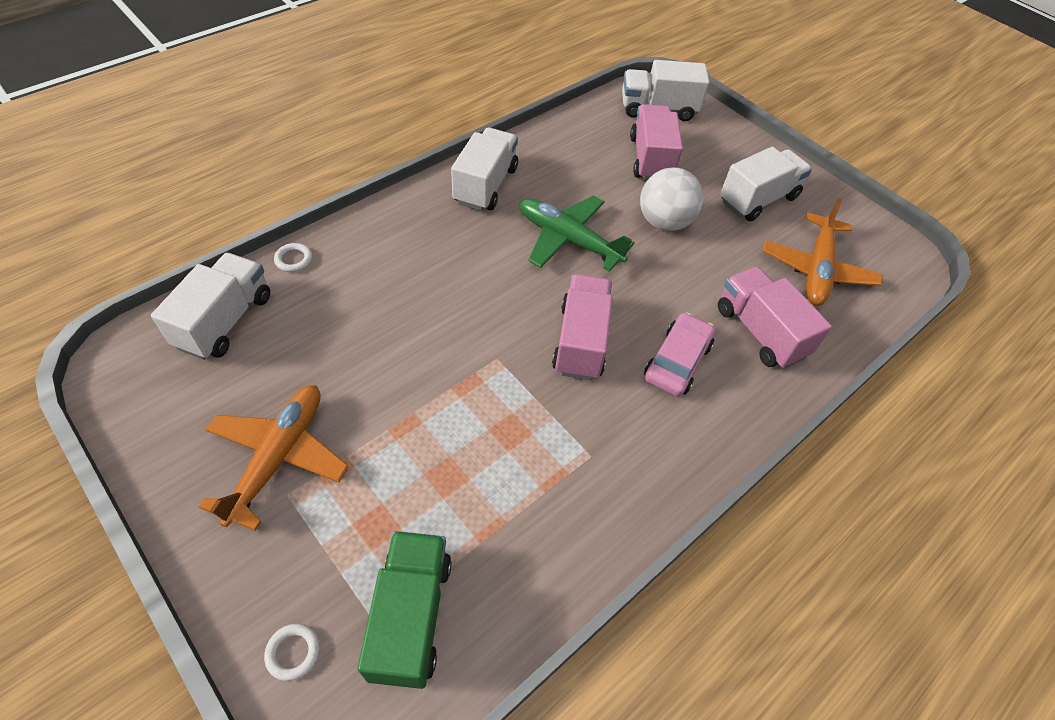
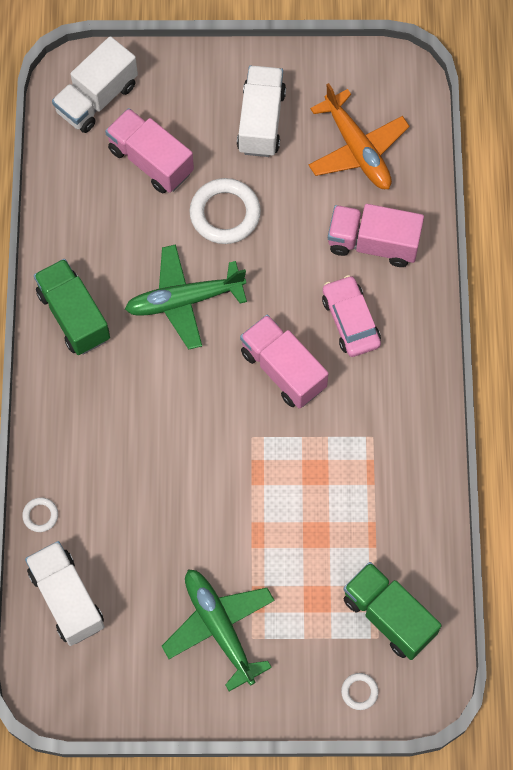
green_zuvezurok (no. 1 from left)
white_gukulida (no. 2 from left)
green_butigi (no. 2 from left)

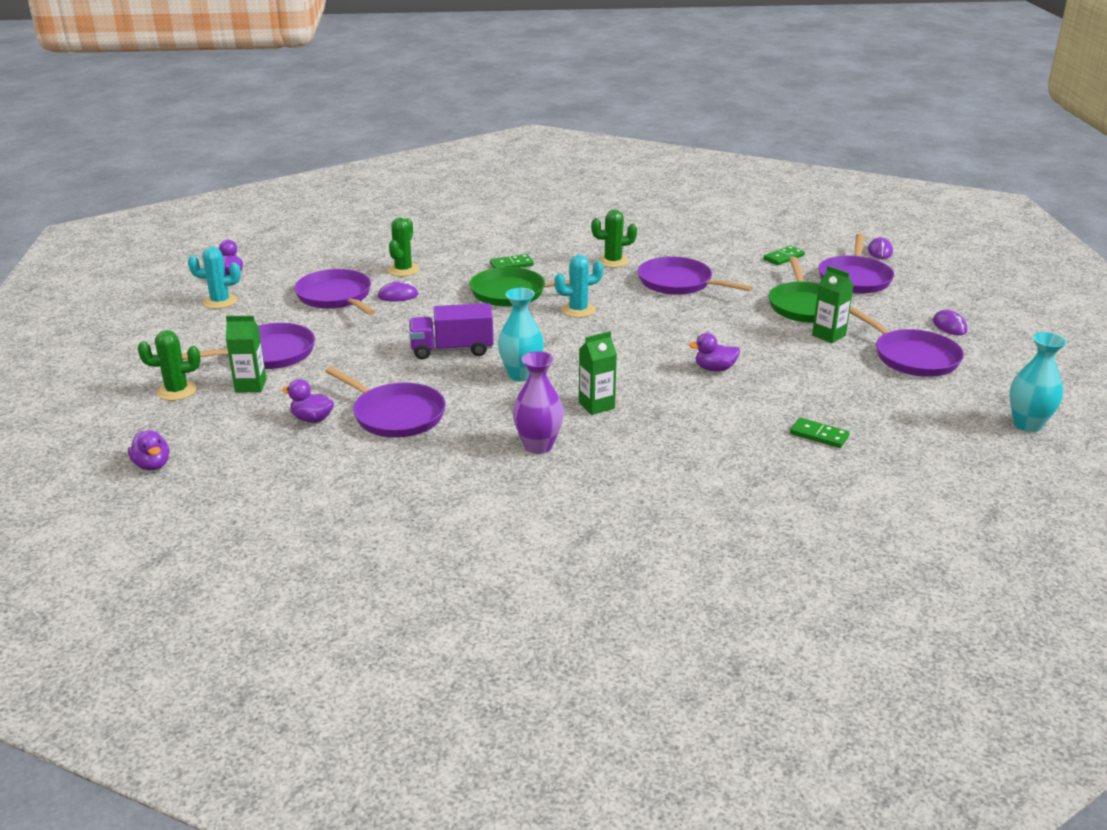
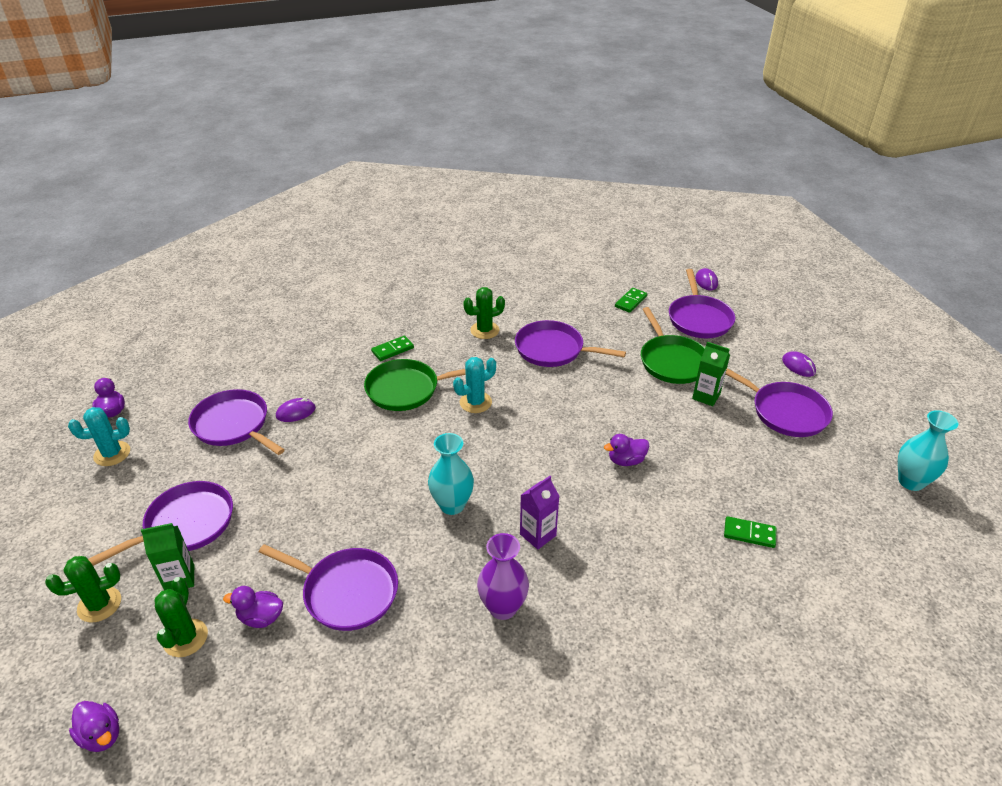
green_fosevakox (no. 2 from left)
purple_zuvezurok
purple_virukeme

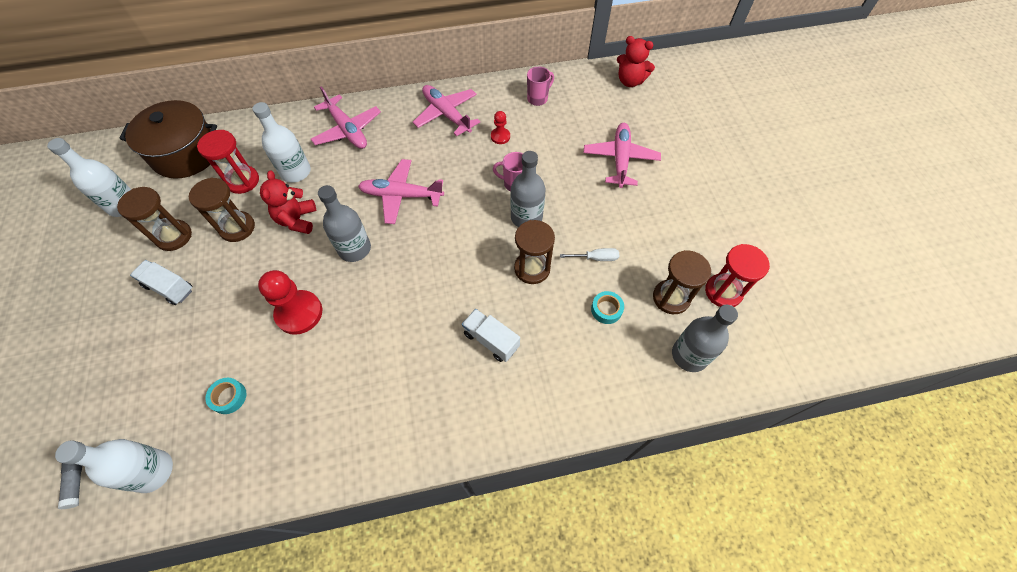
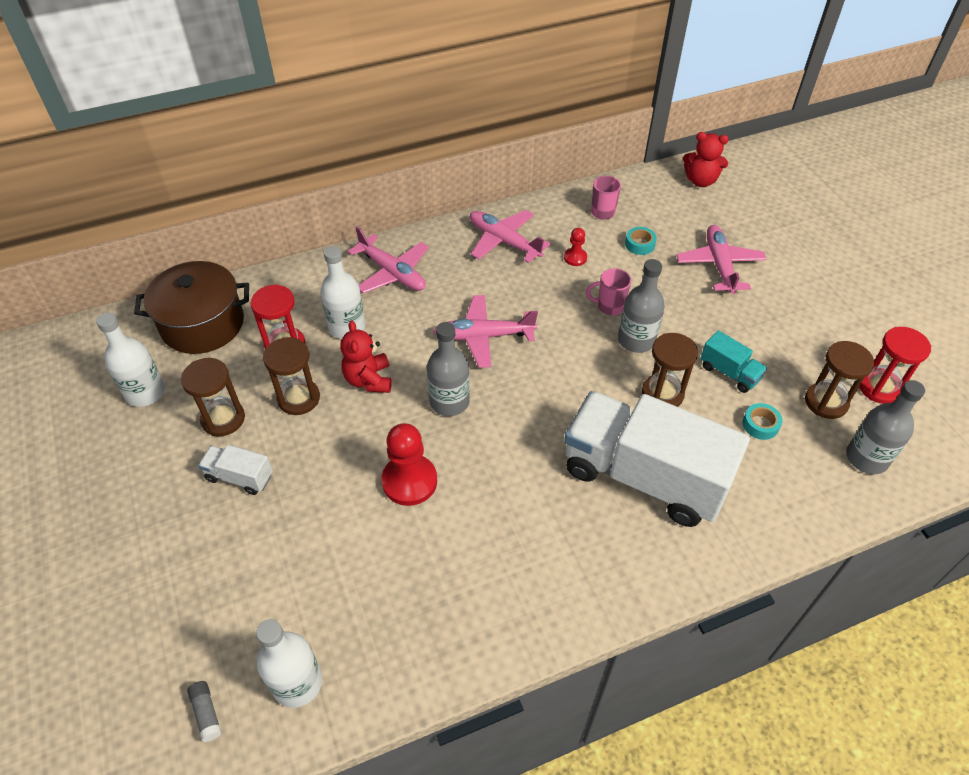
turquoise_zuvezurok
white_zuvezurok (no. 2 from left)
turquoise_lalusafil (no. 1 from left)

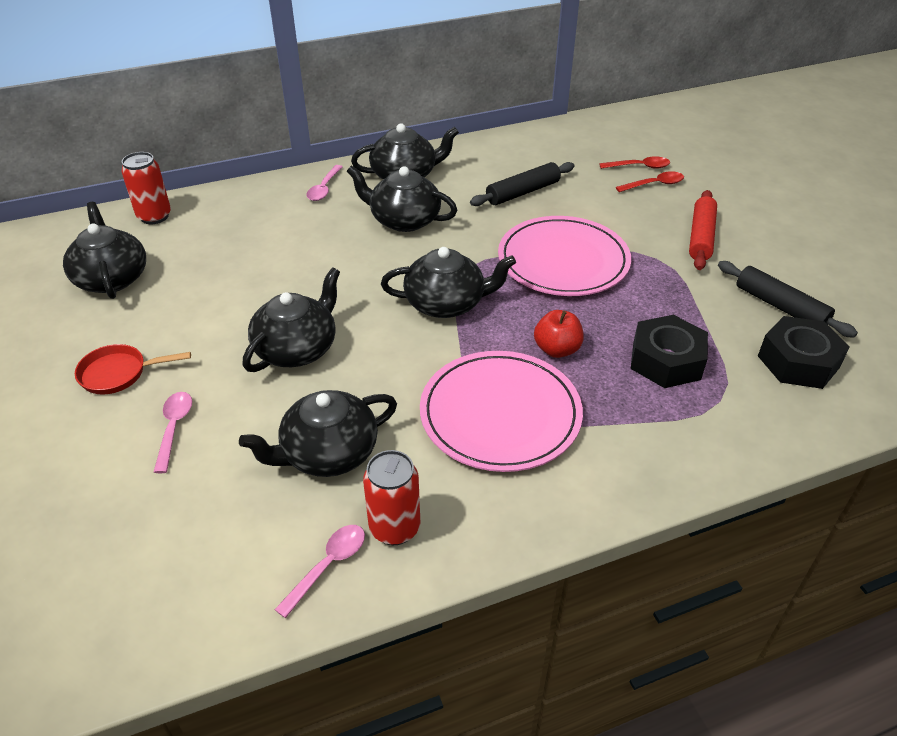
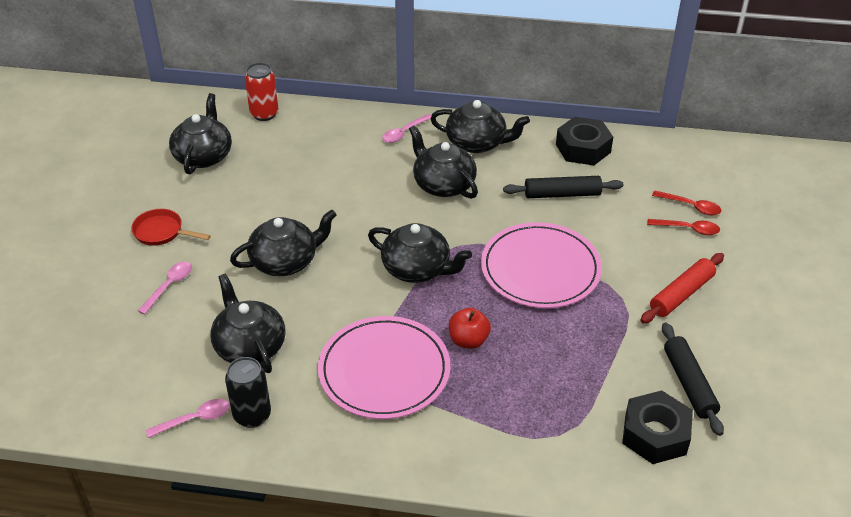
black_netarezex (no. 1 from left)
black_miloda (no. 2 from left)
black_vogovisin

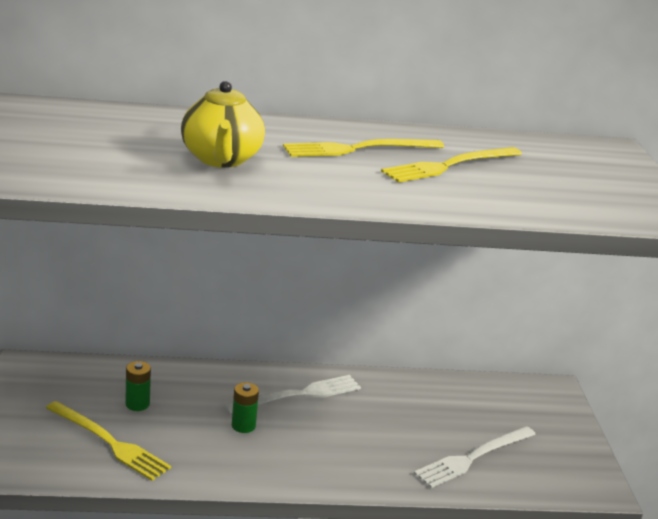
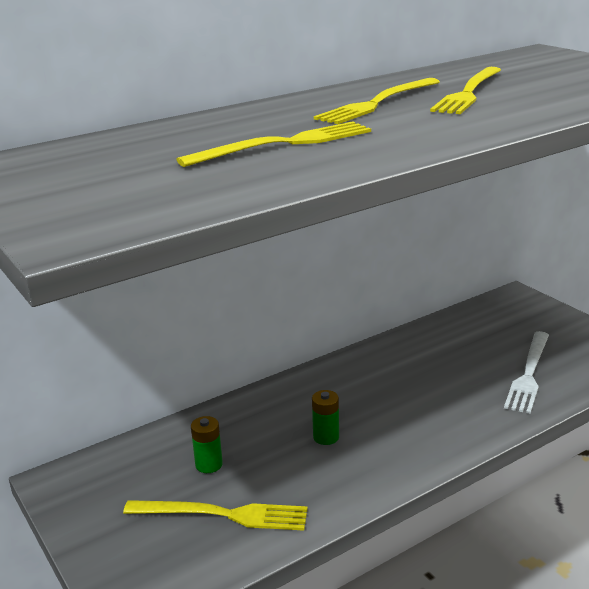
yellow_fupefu (no. 2 from left)
white_fupefu (no. 1 from left in the first image)

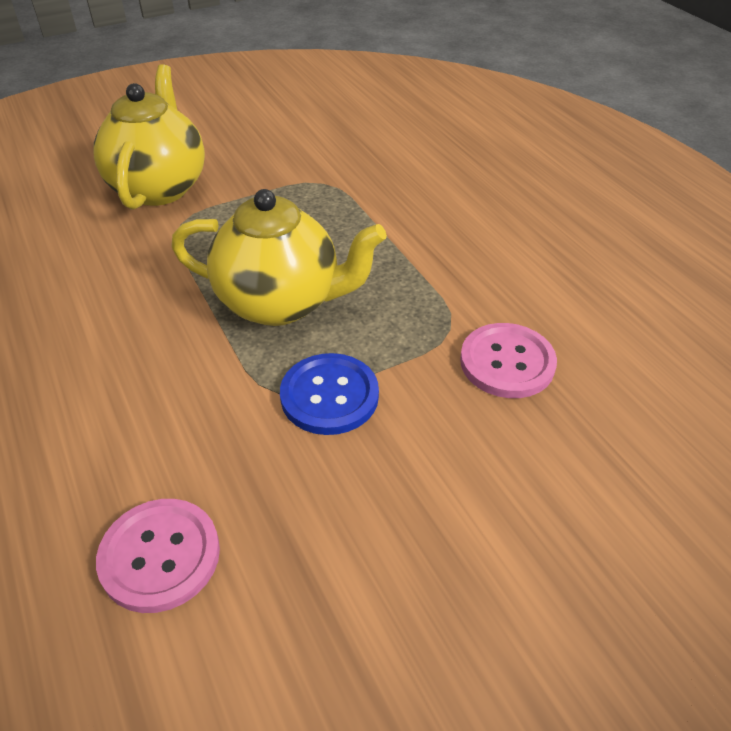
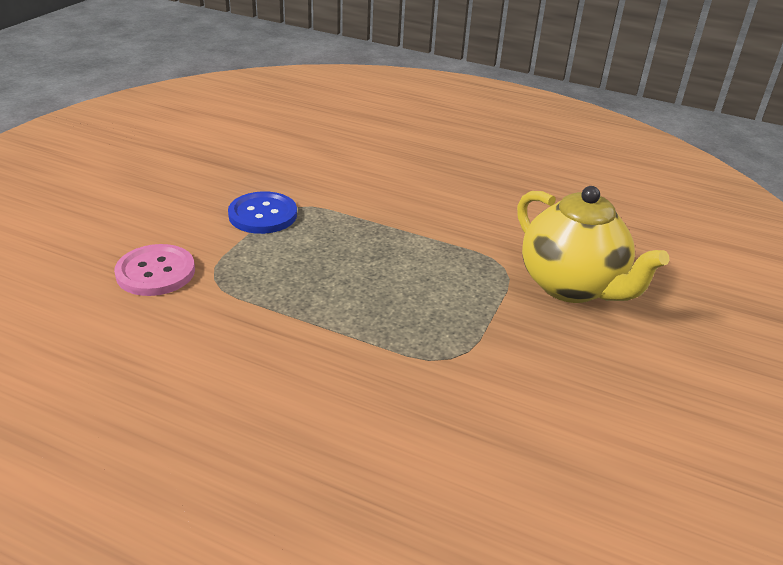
yellow_miloda (no. 2 from left in the first image)
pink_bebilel (no. 1 from left in the first image)

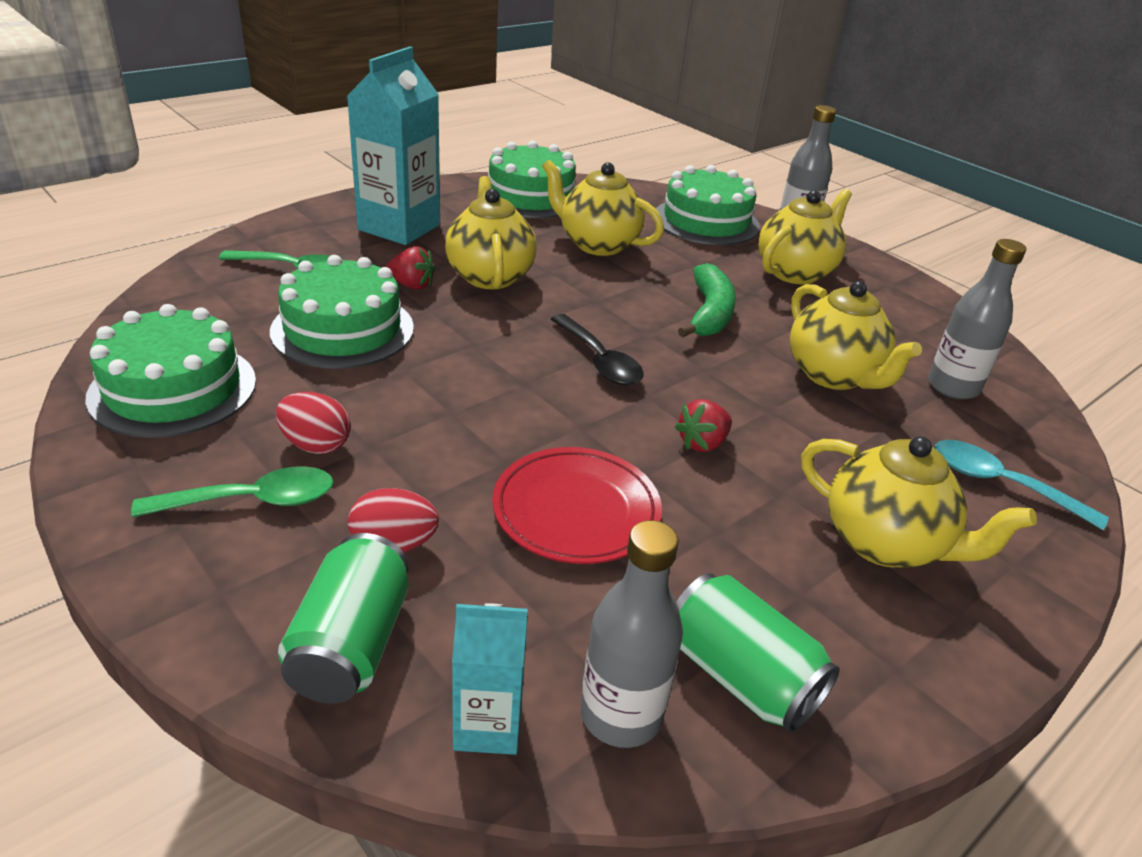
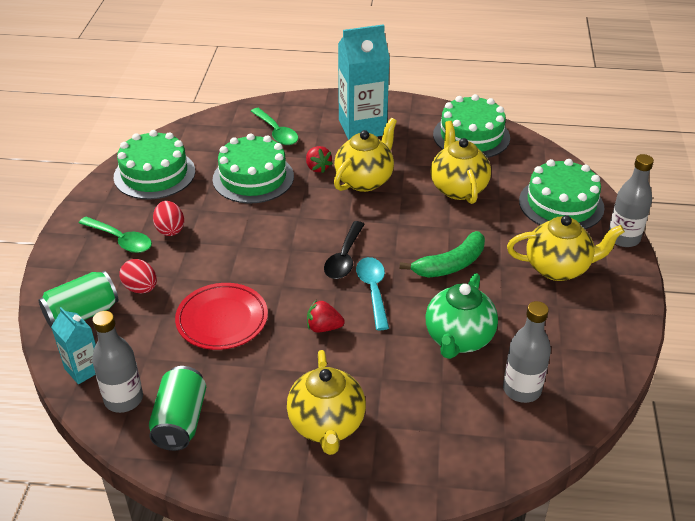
green_miloda
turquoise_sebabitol

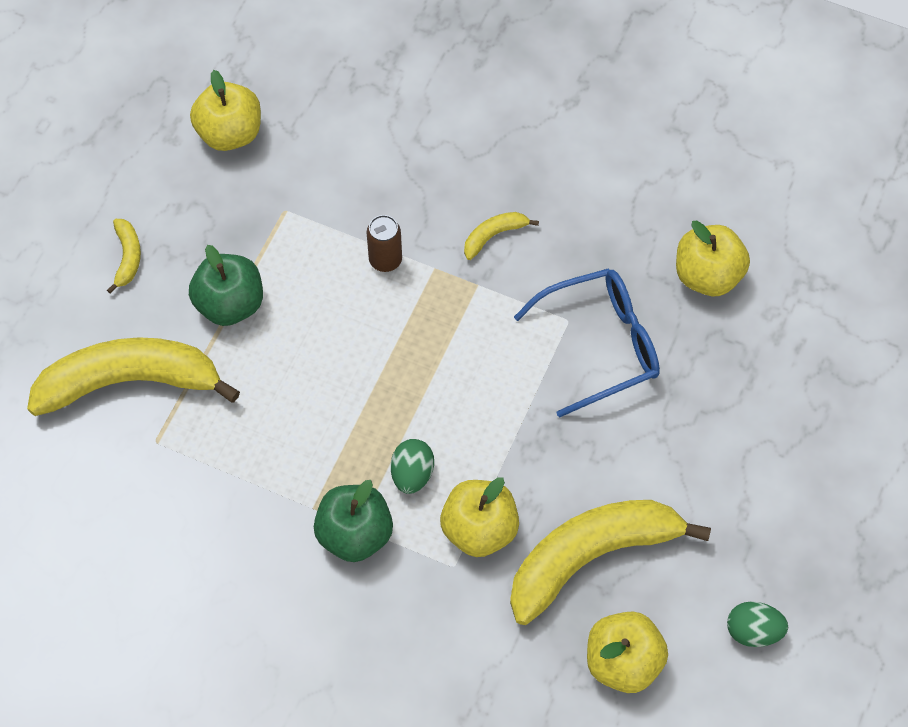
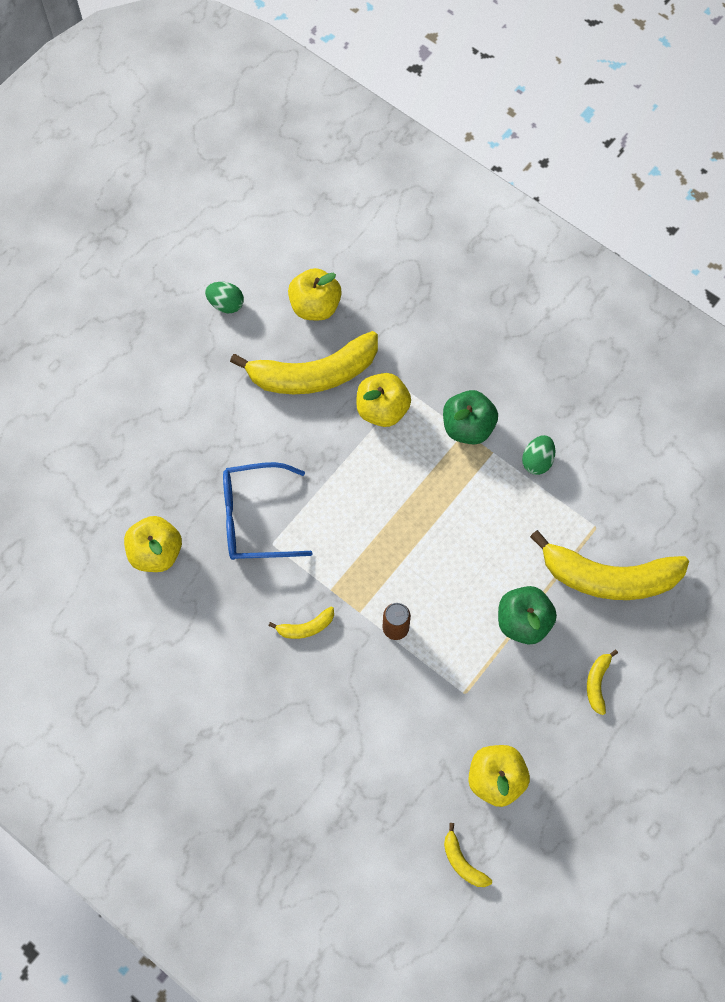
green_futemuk (no. 2 from left)
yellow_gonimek (no. 3 from left)

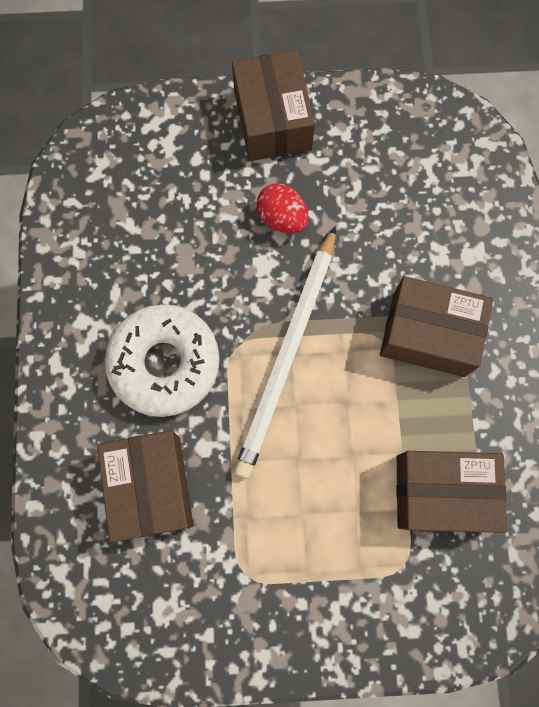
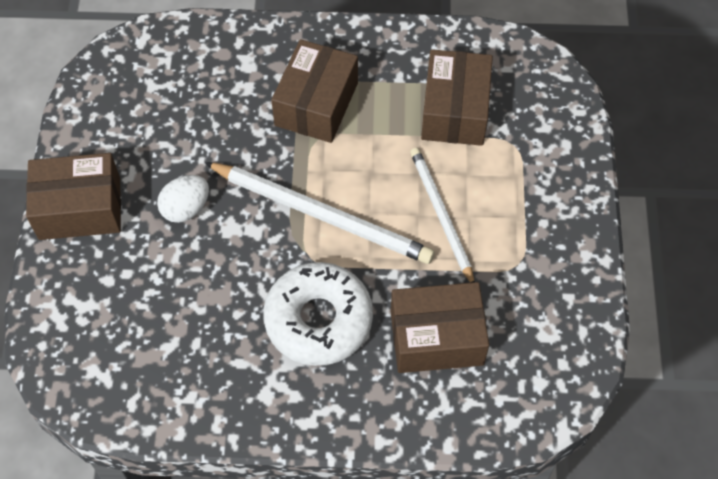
white_futemuk
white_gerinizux (no. 2 from left)

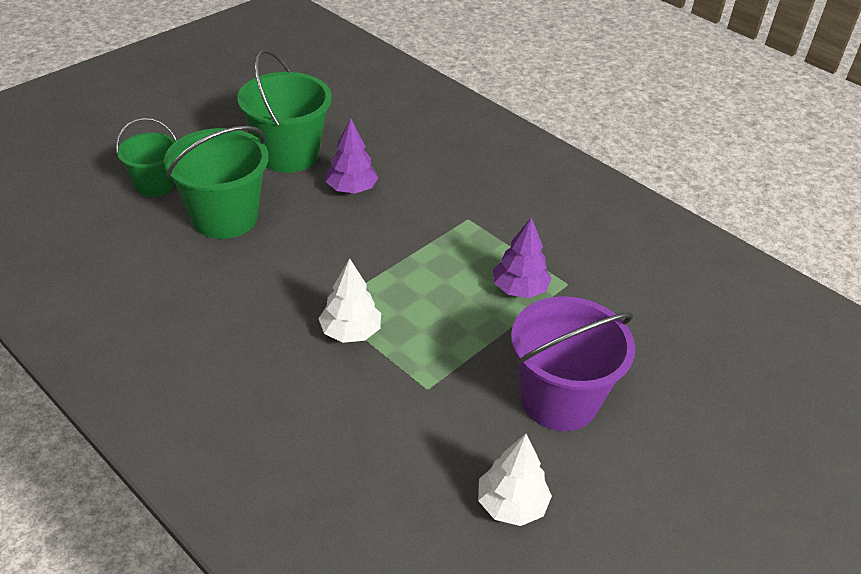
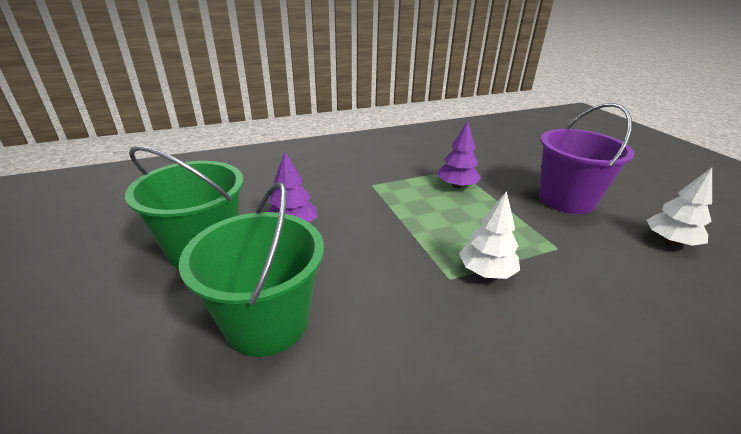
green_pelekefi (no. 1 from left in the first image)

